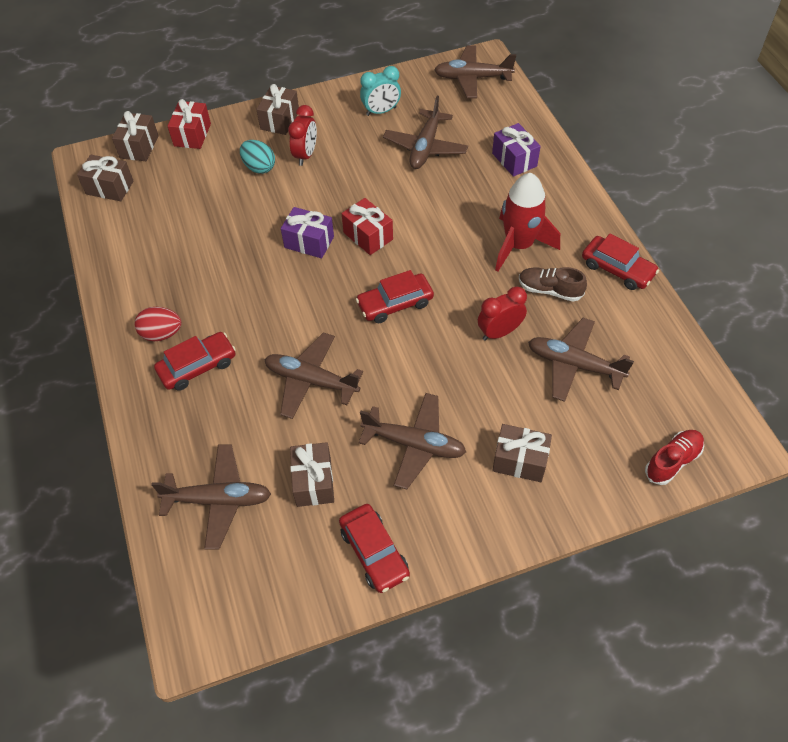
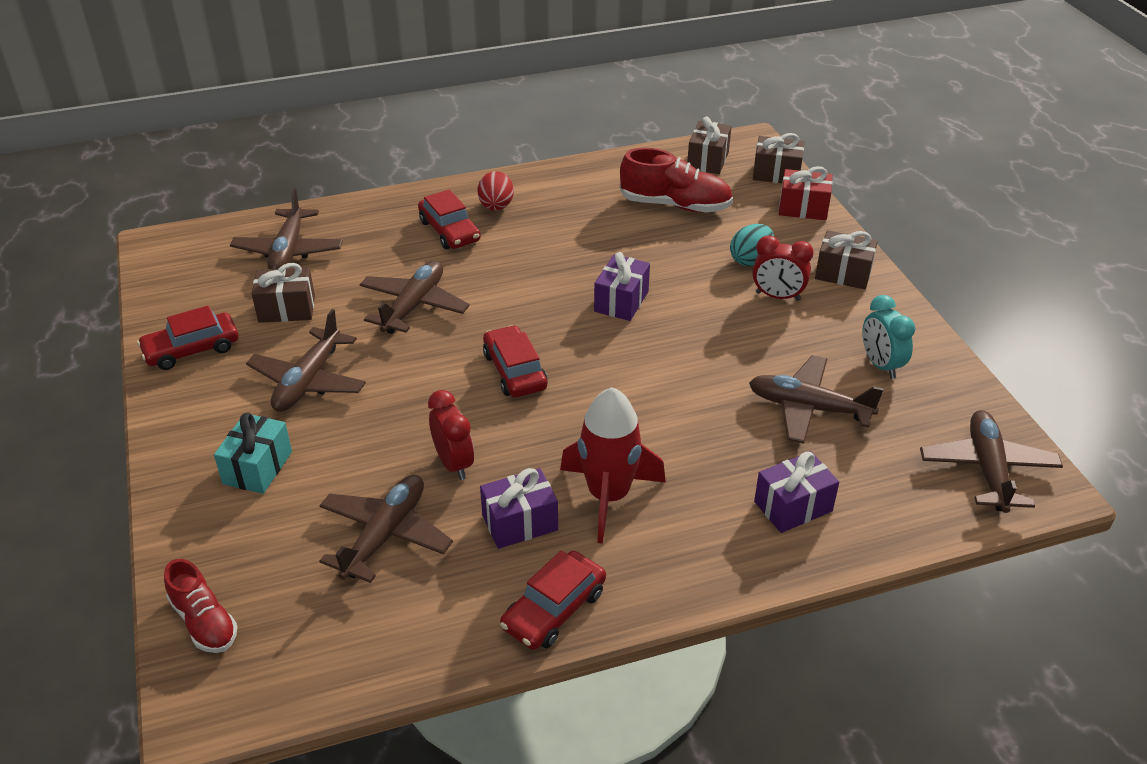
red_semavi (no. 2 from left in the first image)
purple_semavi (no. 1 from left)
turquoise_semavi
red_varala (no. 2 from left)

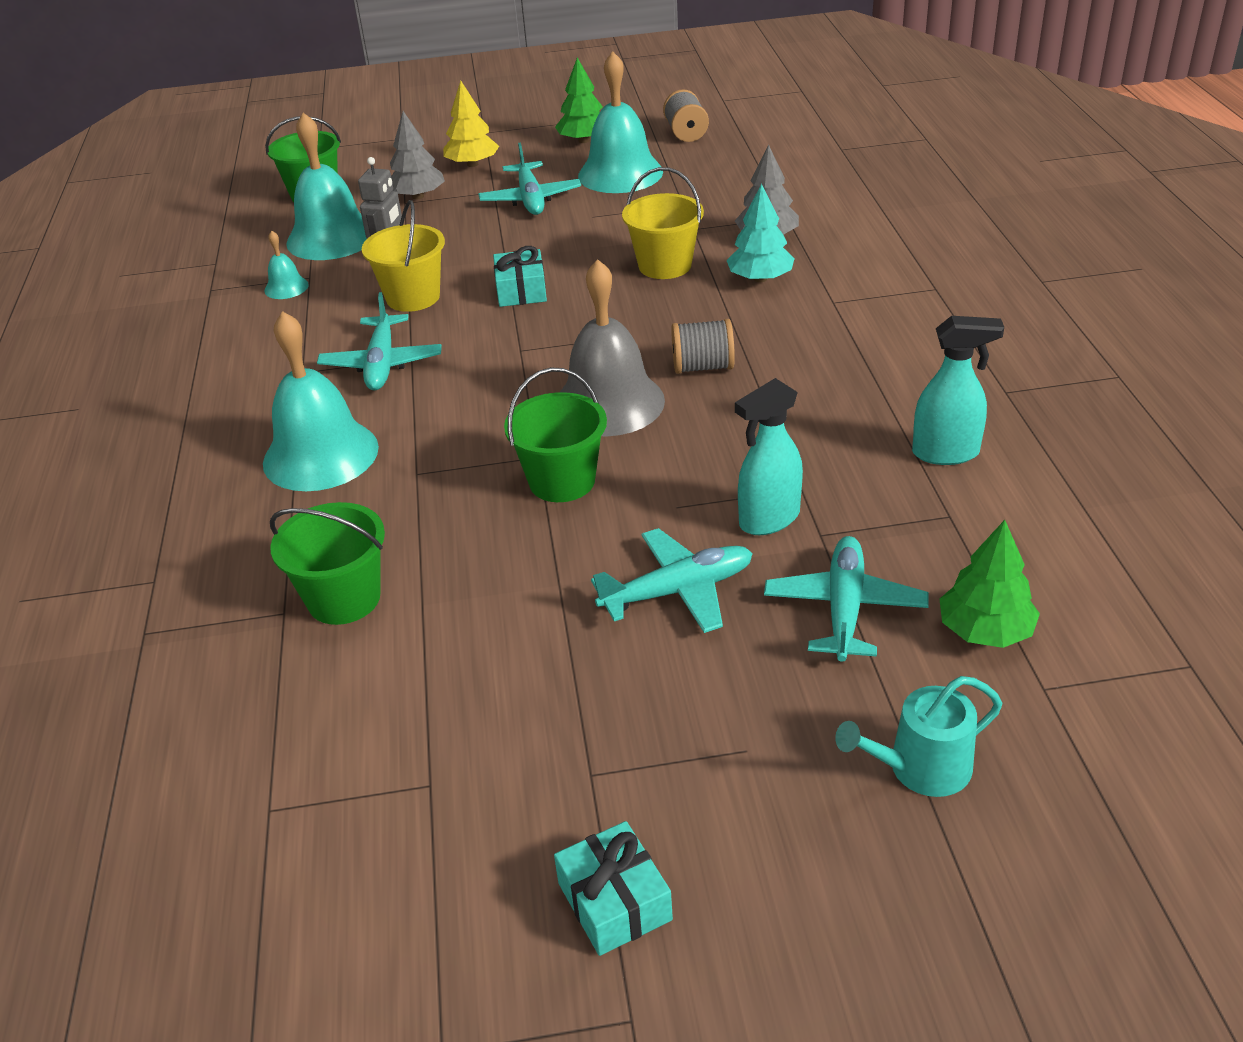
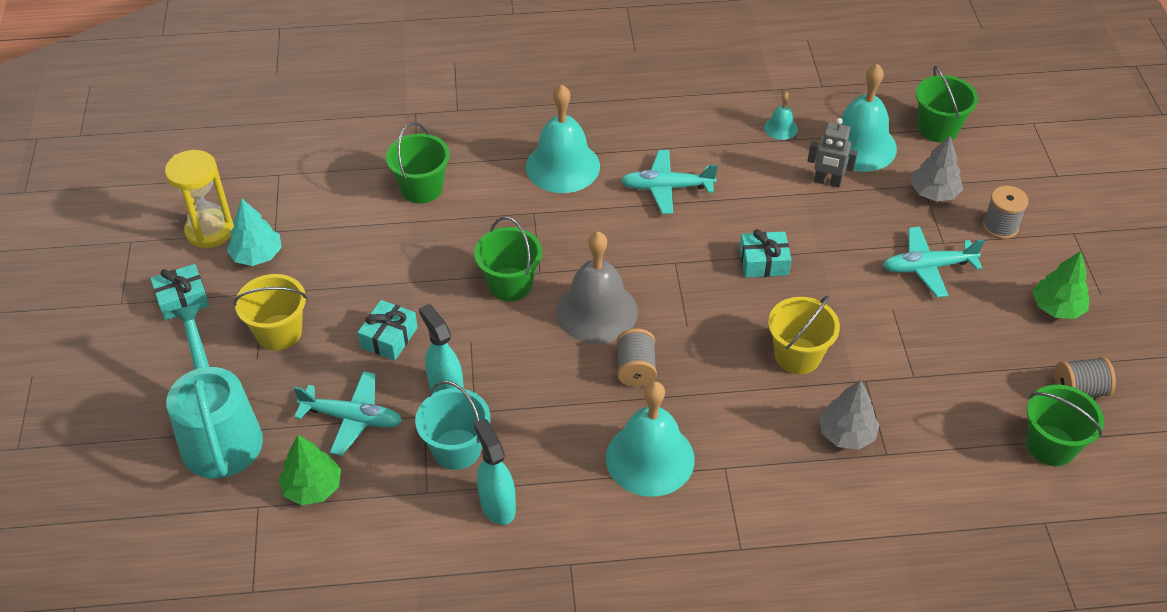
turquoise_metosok (no. 2 from left)
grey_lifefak (no. 2 from left)
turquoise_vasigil
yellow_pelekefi (no. 1 from left)
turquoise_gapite (no. 2 from left)
turquoise_semavi (no. 2 from left)
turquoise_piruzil
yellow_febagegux
turquoise_pelekefi
green_pelekefi (no. 4 from left)

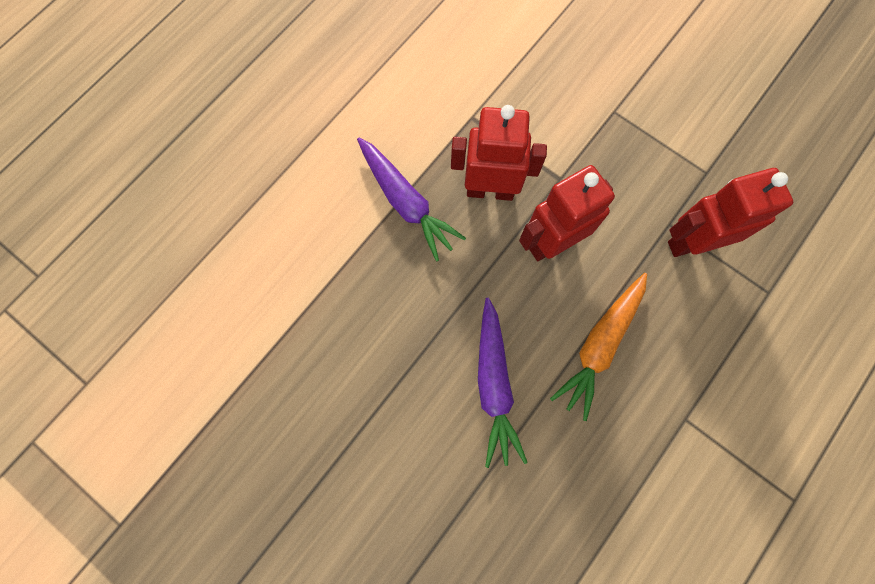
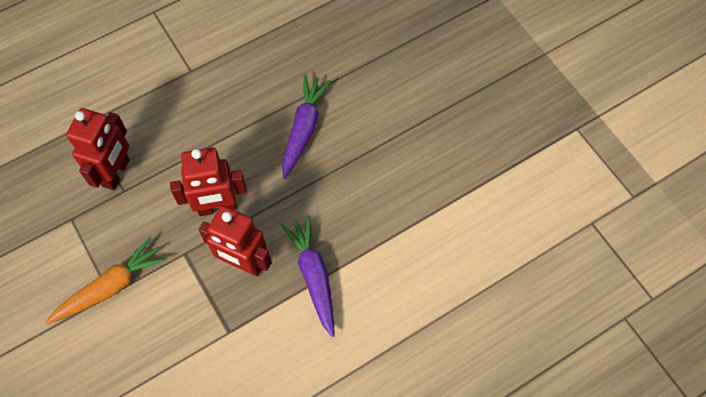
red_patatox (no. 1 from left)
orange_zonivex

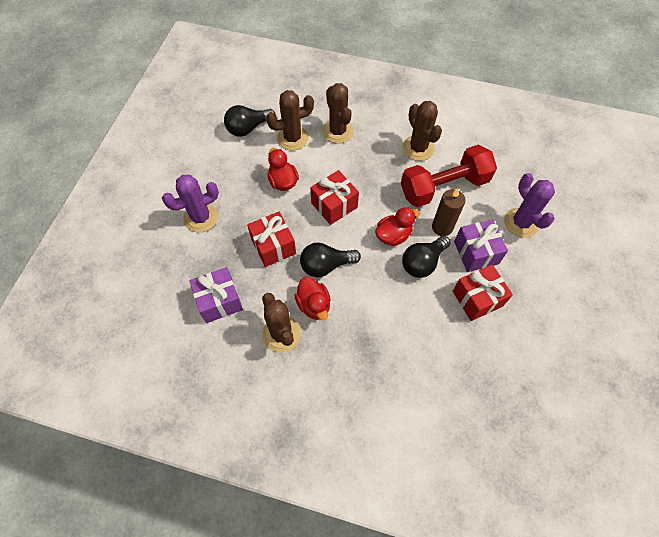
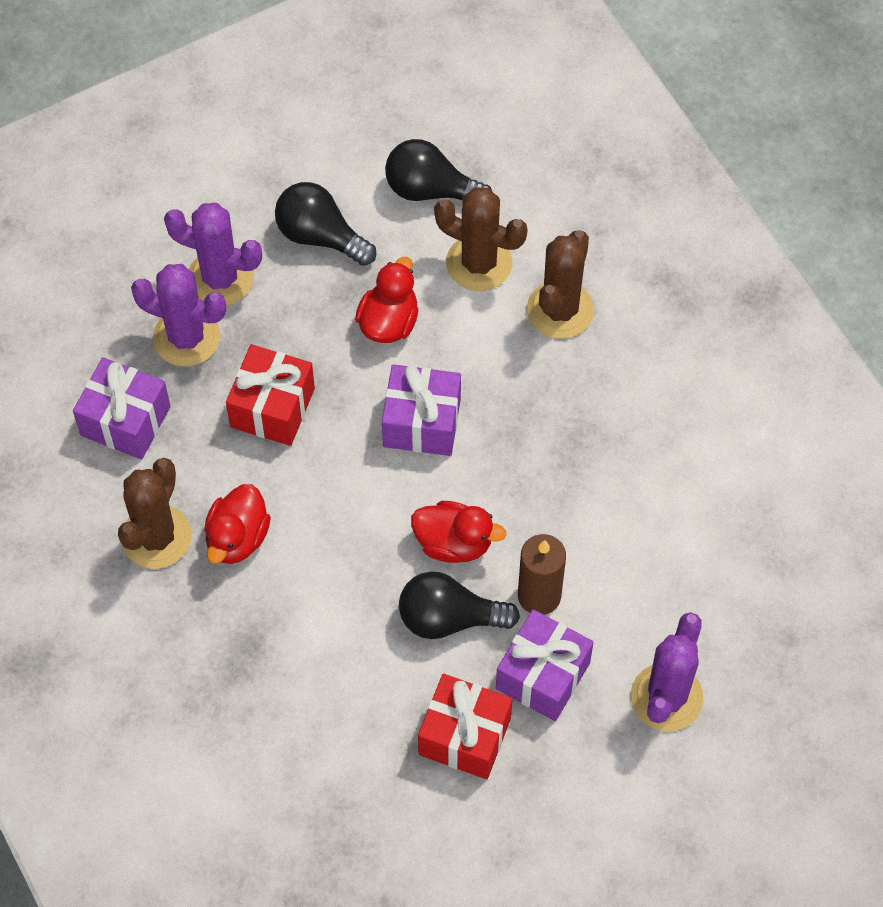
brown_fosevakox (no. 4 from left in the first image)
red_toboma
purple_semavi (no. 2 from left)
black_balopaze (no. 1 from left)
purple_fosevakox (no. 1 from left)

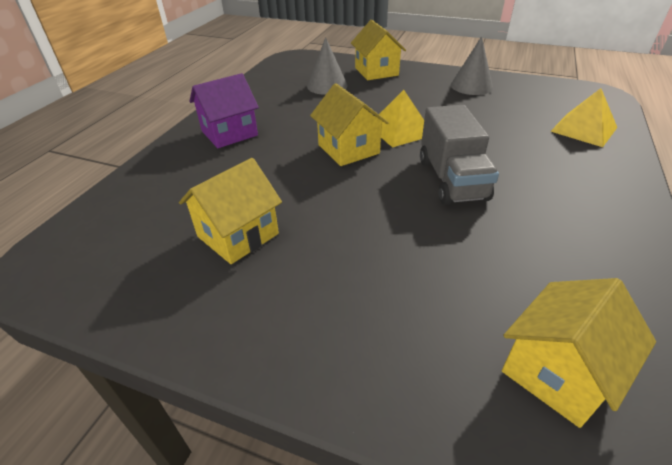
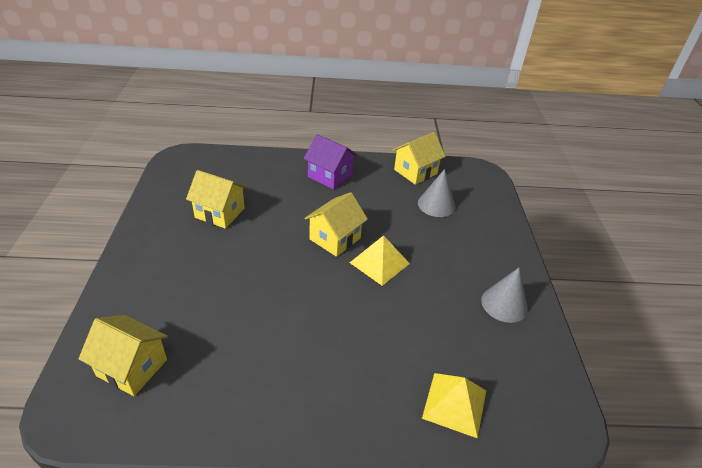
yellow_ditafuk (no. 4 from left)
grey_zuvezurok

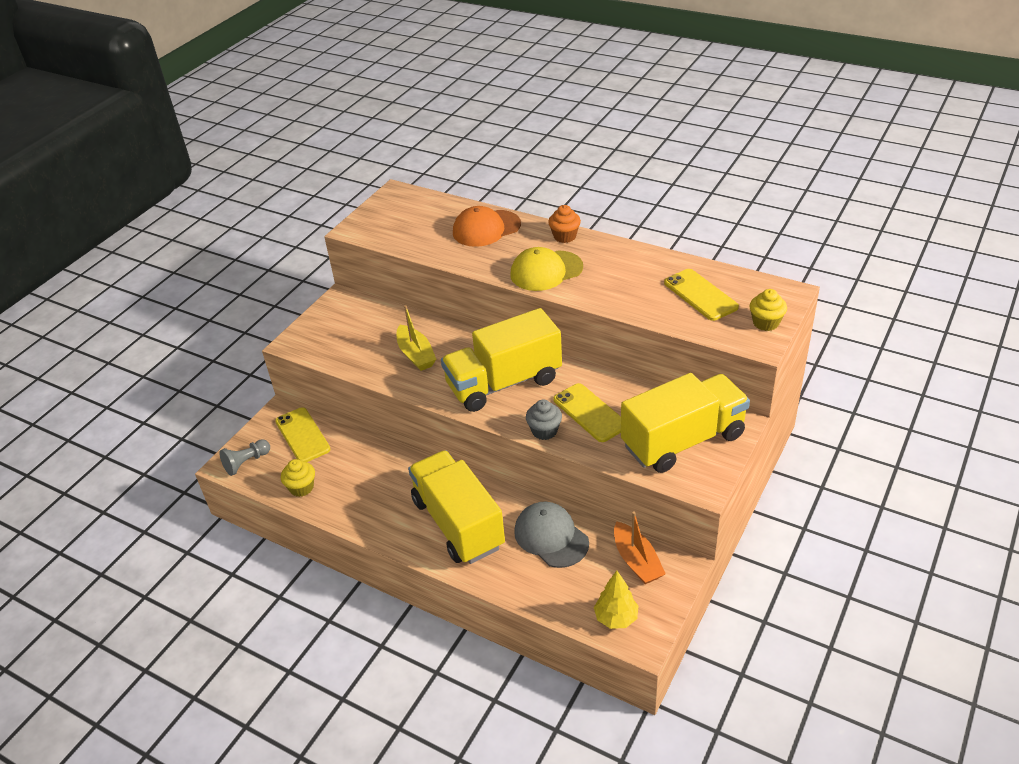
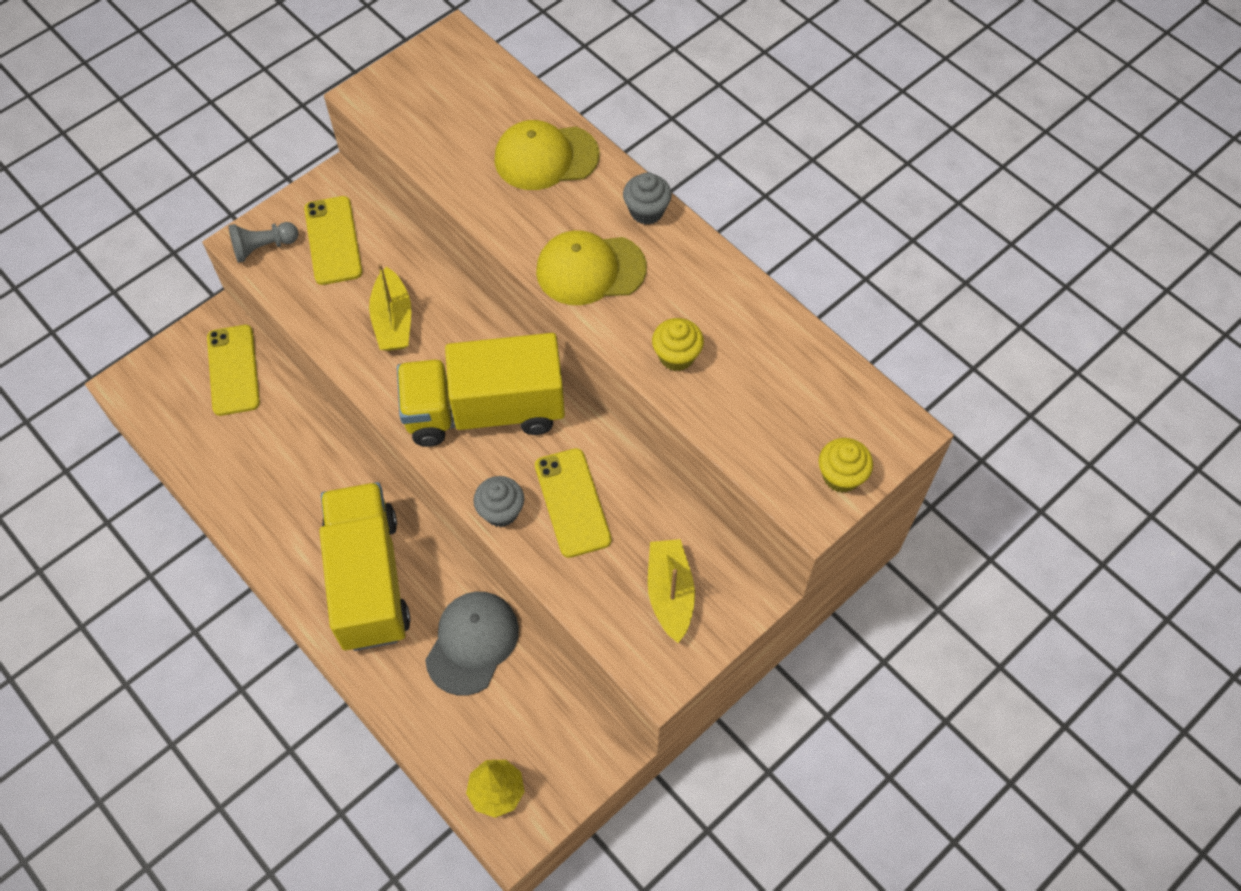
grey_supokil (no. 2 from left)
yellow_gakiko (no. 1 from left)
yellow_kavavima (no. 2 from left)
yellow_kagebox (no. 2 from left)
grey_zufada
yellow_supokil (no. 1 from left)
grey_gakiko
orange_kagebox

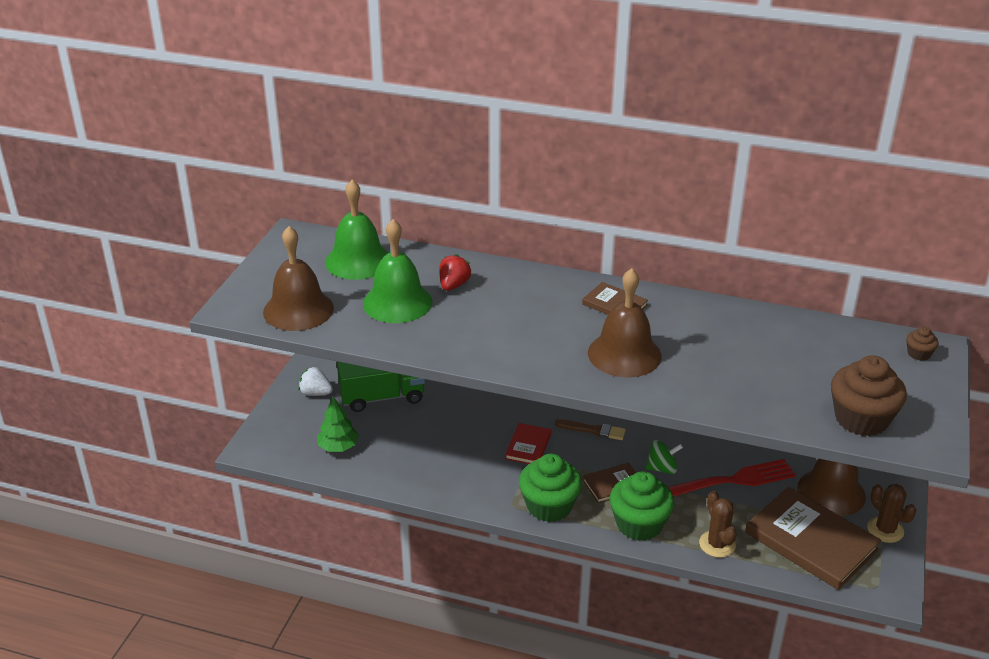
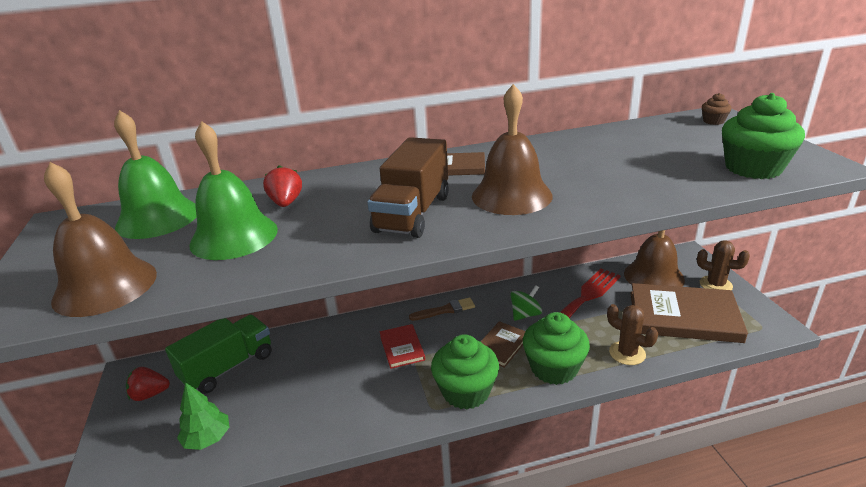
green_supokil (no. 3 from left)
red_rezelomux (no. 1 from left)
brown_zuvezurok

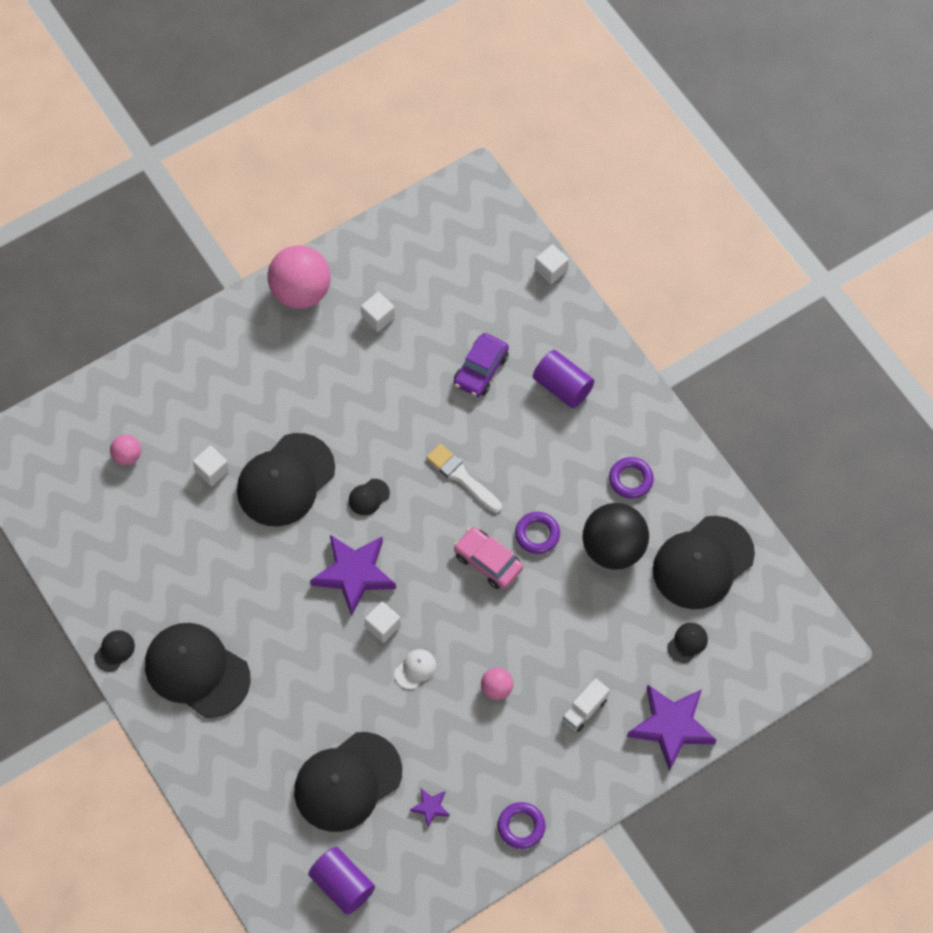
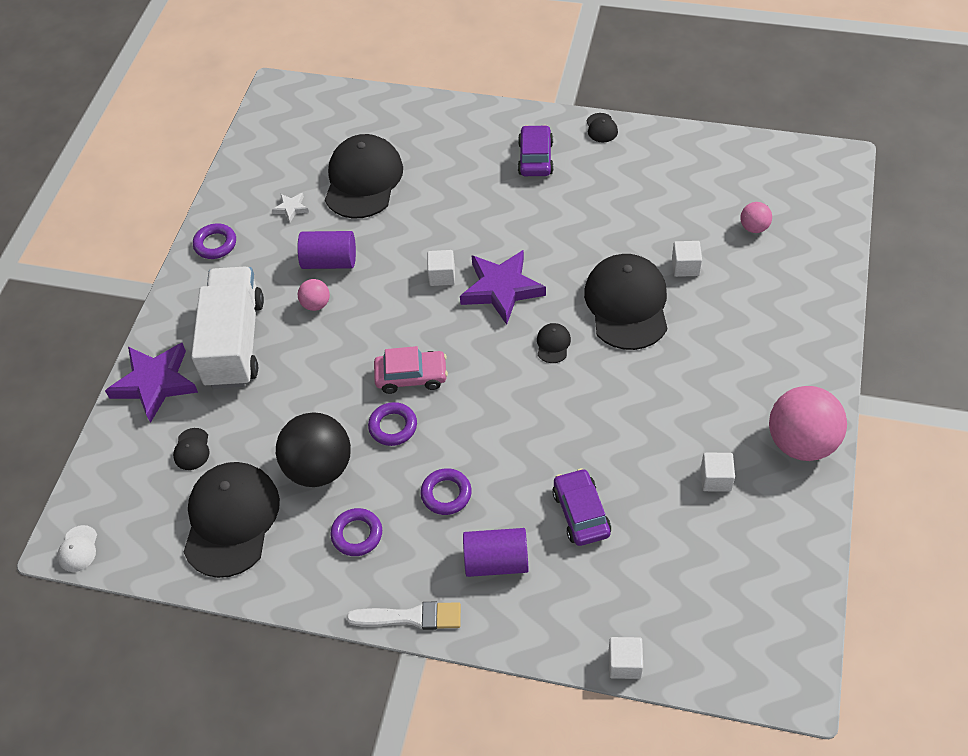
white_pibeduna
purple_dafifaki (no. 1 from left)
white_gakiko
white_zuvezurok
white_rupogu
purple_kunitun (no. 1 from left)
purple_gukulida (no. 4 from left)

